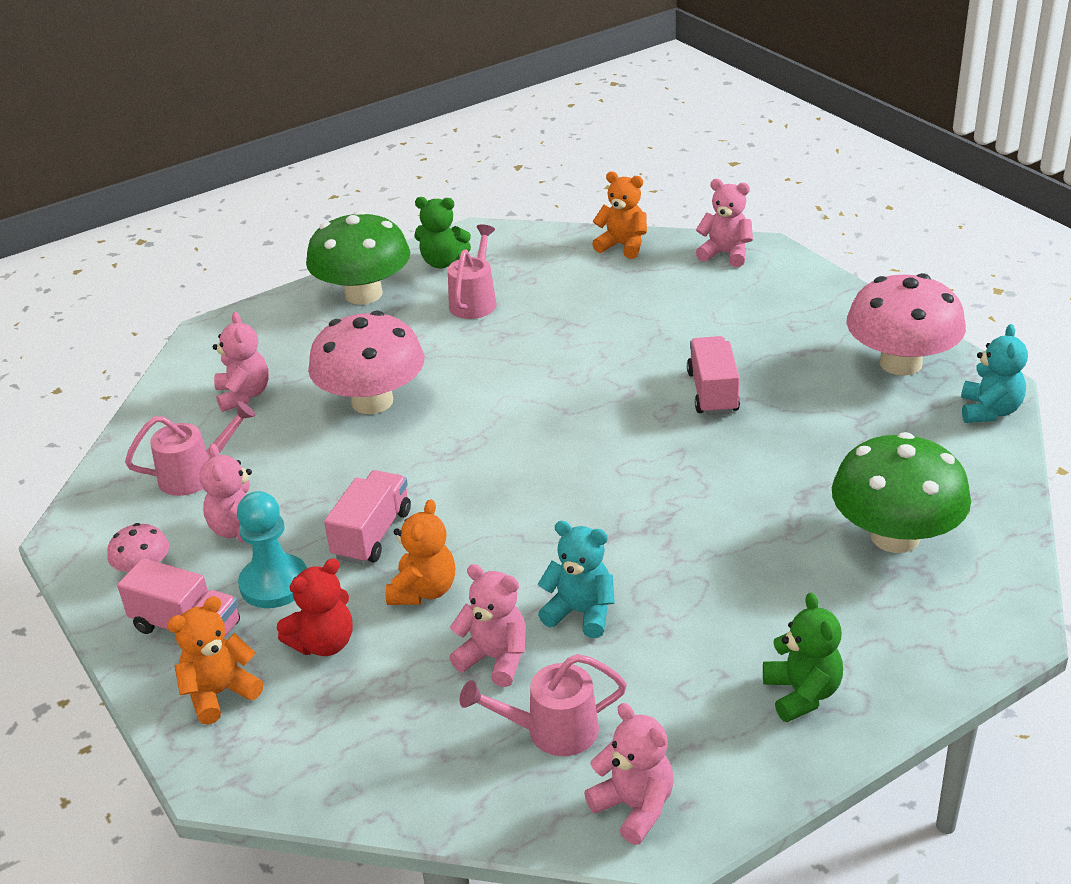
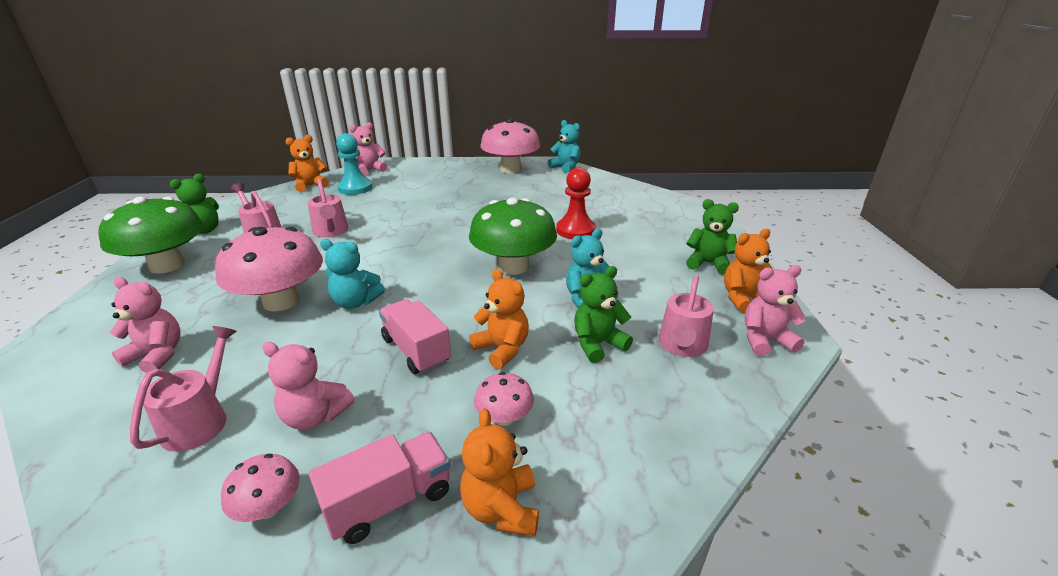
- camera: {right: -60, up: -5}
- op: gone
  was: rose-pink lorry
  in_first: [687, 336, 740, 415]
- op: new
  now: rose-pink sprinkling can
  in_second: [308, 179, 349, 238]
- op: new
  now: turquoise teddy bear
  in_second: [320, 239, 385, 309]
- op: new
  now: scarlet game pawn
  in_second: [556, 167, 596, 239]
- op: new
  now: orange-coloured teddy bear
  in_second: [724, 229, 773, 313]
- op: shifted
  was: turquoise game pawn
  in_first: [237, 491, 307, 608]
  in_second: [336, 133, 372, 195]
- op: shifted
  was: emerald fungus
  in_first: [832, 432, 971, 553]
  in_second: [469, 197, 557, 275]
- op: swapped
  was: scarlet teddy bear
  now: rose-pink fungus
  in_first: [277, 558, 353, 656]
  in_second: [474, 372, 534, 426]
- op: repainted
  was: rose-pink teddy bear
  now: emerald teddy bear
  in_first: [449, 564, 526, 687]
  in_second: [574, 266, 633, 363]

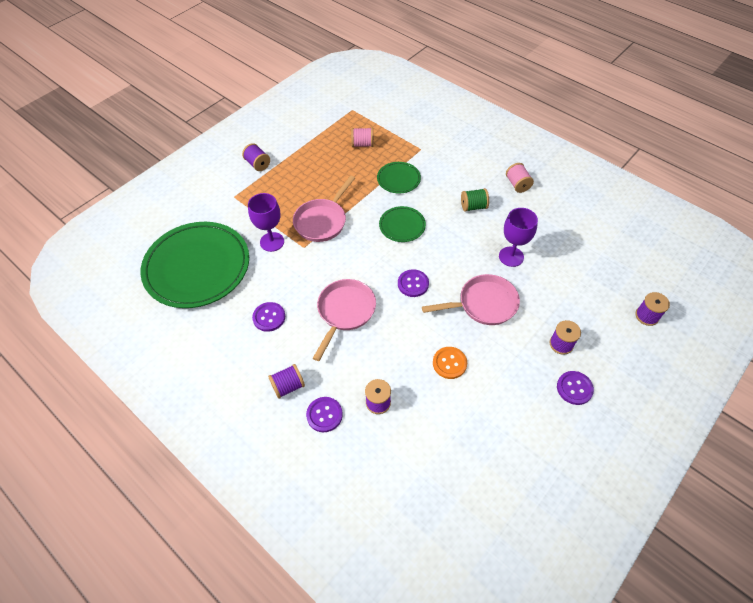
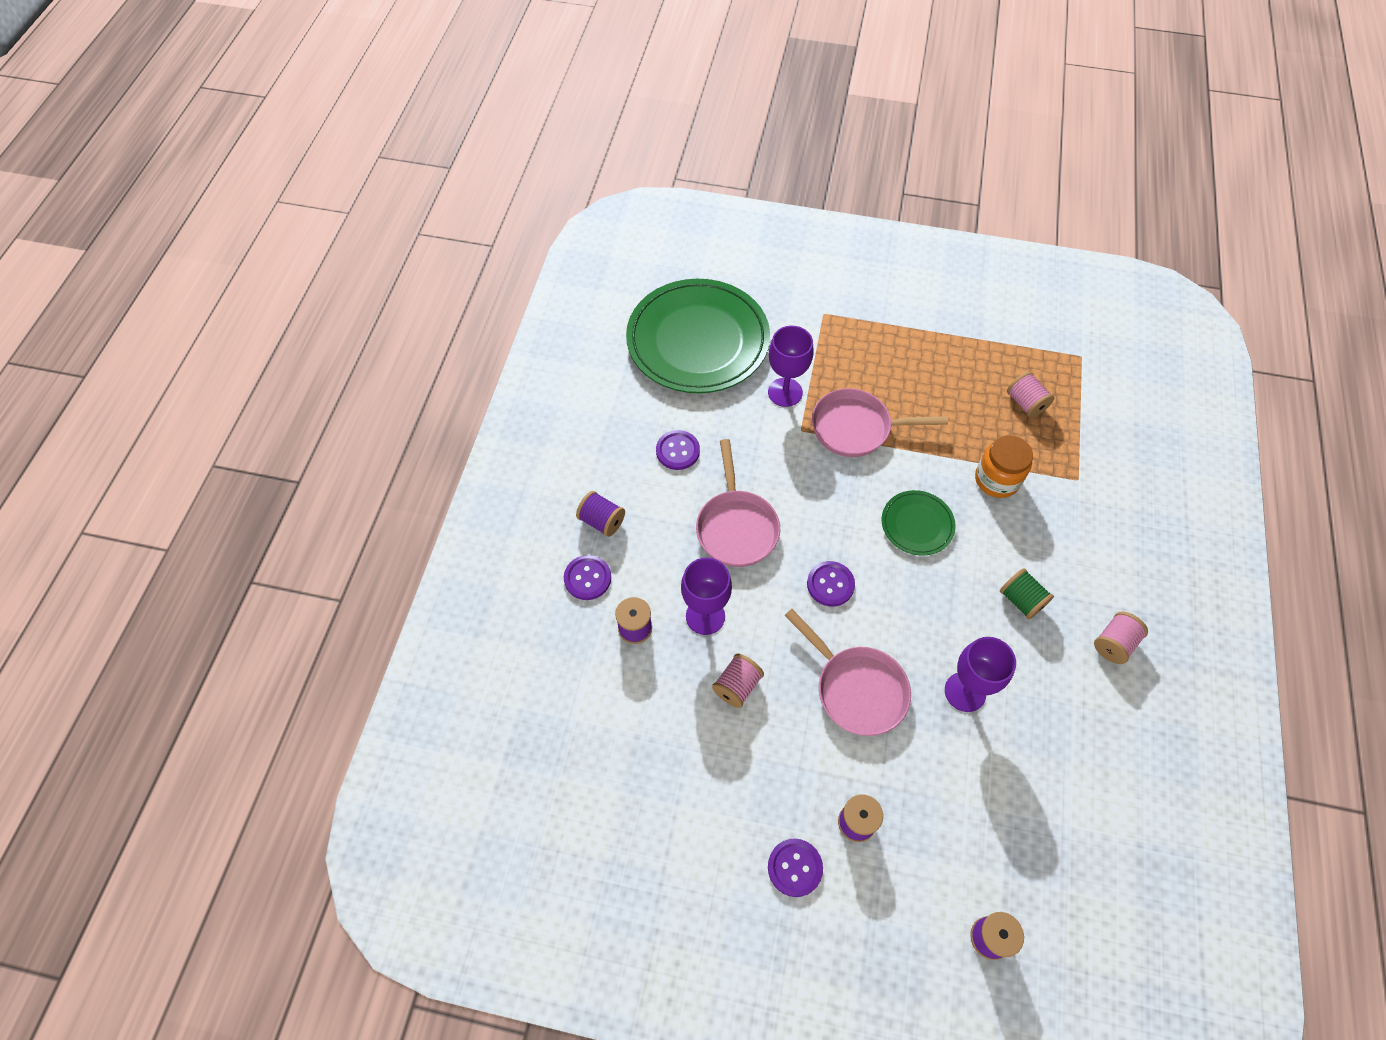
- camera: {right: 60, up: 5}
- op: gone
  was: royal purple spool
  in_first: [242, 143, 270, 171]
- op: new
  now: royal purple goblet
  in_second: [681, 557, 732, 635]
- op: swapped
  was: emerald flat dish
  now: orange-coloured preserve jar
  in_first: [377, 162, 421, 193]
  in_second: [975, 435, 1033, 498]
- op: swapped
  was: orange-coloured button
  now: rose-pink spool
  in_first: [433, 347, 467, 379]
  in_second: [712, 654, 764, 708]
- op: rotated
  was: rose-pink skillet
  in_first: [313, 279, 376, 361]
  in_second: [696, 439, 780, 567]
  clockwise: 90

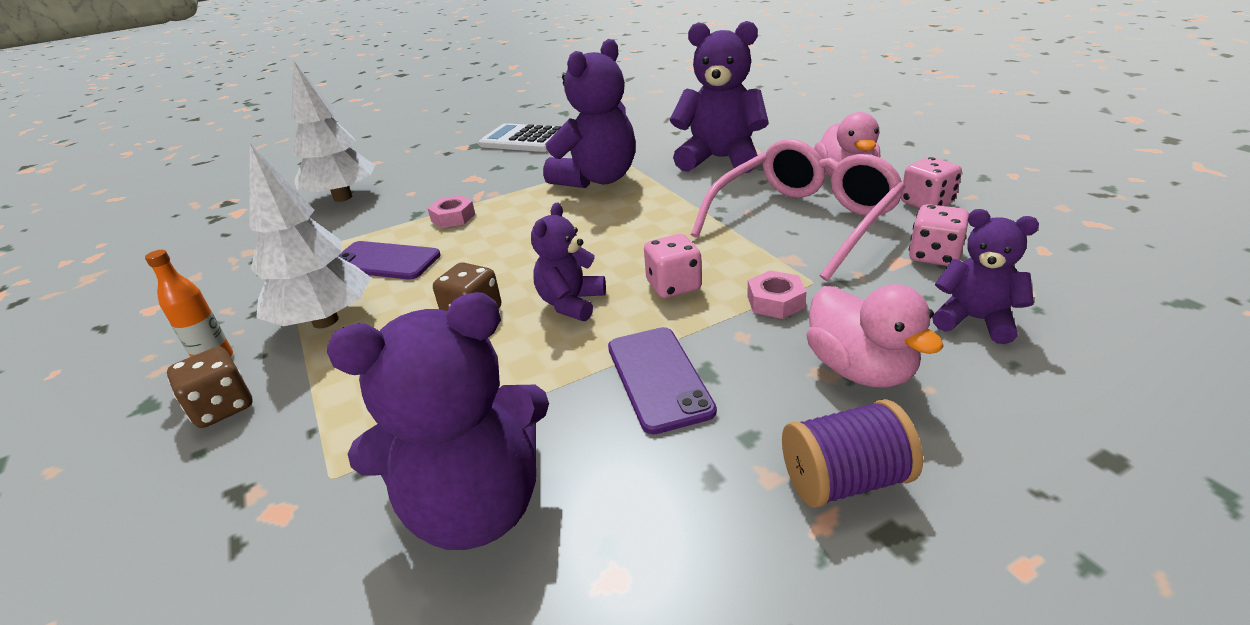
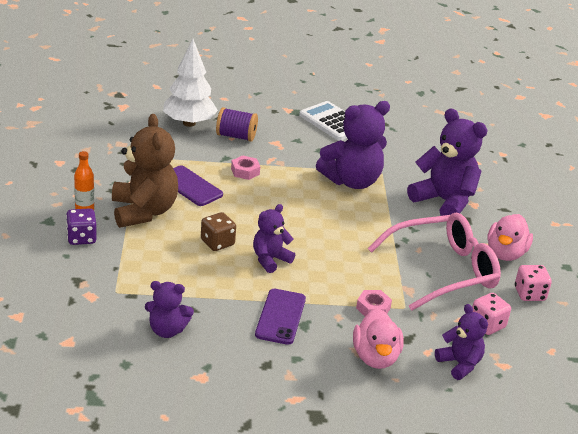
- camera: {right: 20, up: 0}
- op: gone
  was: rose-pink die
  in_first: [644, 234, 702, 298]
- op: shifted
  was: royal purple spool
  in_first: [782, 399, 923, 508]
  in_second: [216, 107, 258, 142]
- op: swapped
  was: snow-white fir tree
  now: brown teddy bear
  in_first: [249, 144, 371, 329]
  in_second: [112, 114, 178, 228]
- op: repainted
  was: brown die
  now: royal purple die
  in_first: [167, 346, 253, 428]
  in_second: [66, 208, 97, 245]
- op: scaled
  was: royal purple teddy bear
  in_first: [327, 292, 549, 550]
  in_second: [145, 281, 194, 338]
  ratio: 0.57

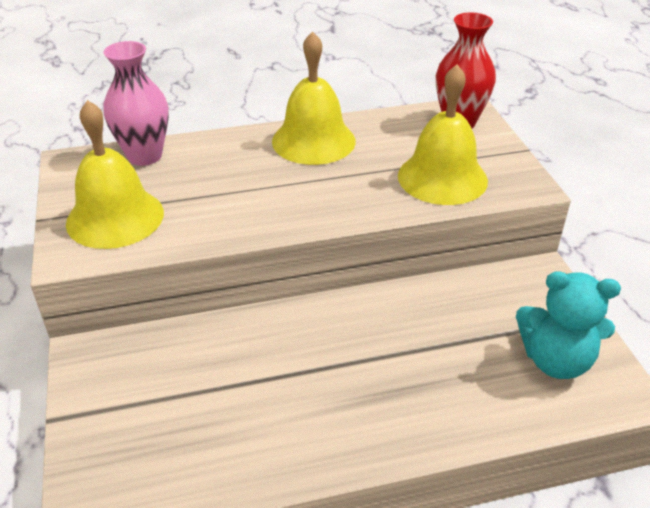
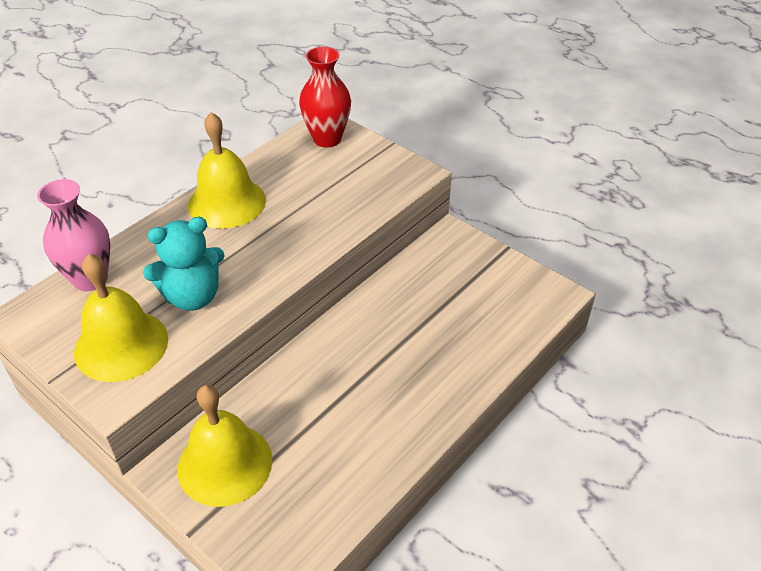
- camera: {right: -35, up: 5}
- op: shifted
  was: bright yellow bell
  in_first: [398, 64, 488, 205]
  in_second: [178, 385, 272, 507]
- op: shifted
  was: turquoise teddy bear
  in_first: [516, 271, 621, 379]
  in_second: [143, 217, 225, 311]

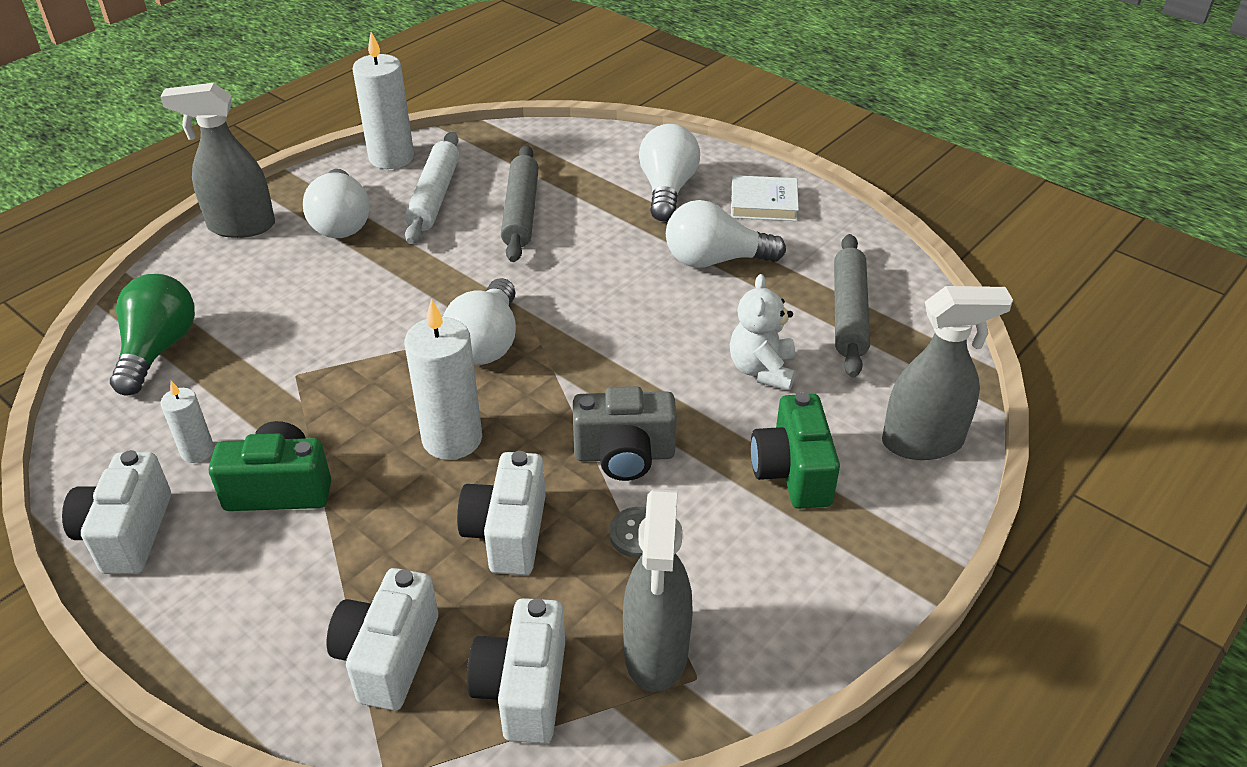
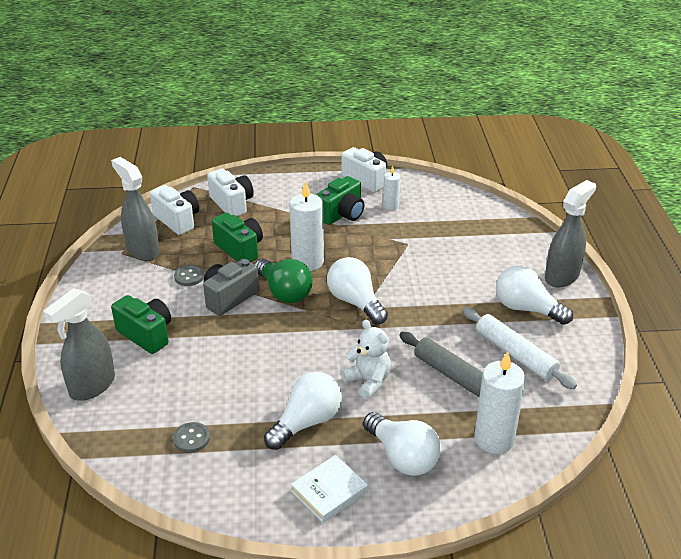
- camera: {right: 135, up: -5}
- op: shifted
  was: emerald bulb
  in_first: [110, 274, 195, 396]
  in_second: [254, 258, 313, 303]
- op: shifted
  was: snow-white wax candle
  in_first: [353, 32, 414, 169]
  in_second: [474, 352, 526, 454]
- op: shifted
  was: snow-white teddy bear
  in_first: [730, 274, 795, 390]
  in_second: [341, 320, 391, 400]
- op: swapped
  was: gray pastry roller
  now: gray button
  in_first: [834, 234, 870, 377]
  in_second: [173, 422, 210, 453]
- op: repainted
  was: snow-white photo camera
  now: emerald photo camera
  in_first: [457, 451, 546, 575]
  in_second: [212, 212, 263, 262]

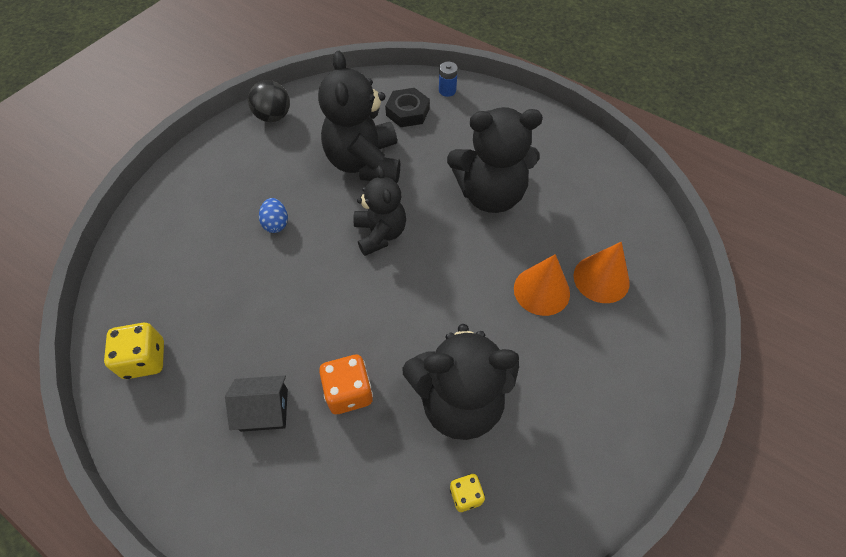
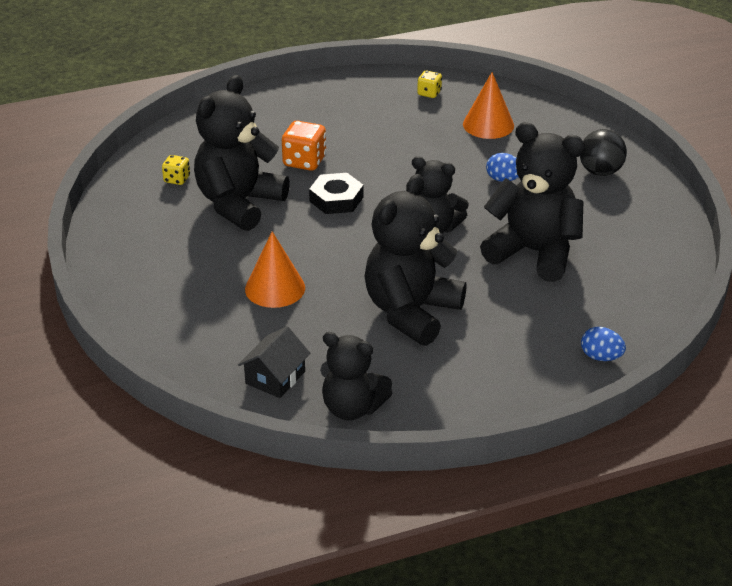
- camera: {right: 125, up: -20}
- op: new
  now: ebony teddy bear
  in_second: [320, 332, 392, 420]
- op: shifted
  was: ebony house
  in_first: [225, 376, 288, 432]
  in_second: [238, 327, 310, 398]
- op: shifted
  was: ebony play ball
  in_first: [248, 80, 290, 122]
  in_second: [580, 129, 627, 176]
- op: shifted
  was: ebony hexagon nut
  in_first: [385, 88, 430, 127]
  in_second: [309, 173, 363, 214]
- op: shifted
  was: orange-coloured cone shape
  in_first: [573, 242, 630, 303]
  in_second: [463, 72, 514, 139]
- op: swapped
  was: cobalt AA battery
  now: cobalt egg
  in_first: [439, 62, 458, 97]
  in_second: [581, 327, 626, 361]
- op: scaled
  was: bright yellow die
  in_first: [104, 323, 164, 379]
  in_second: [417, 71, 442, 98]
  ratio: 0.59

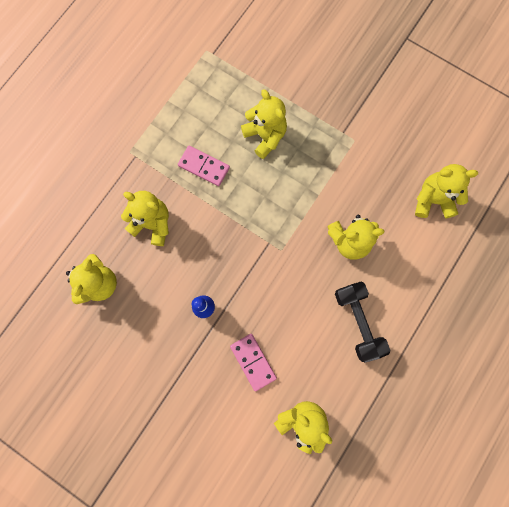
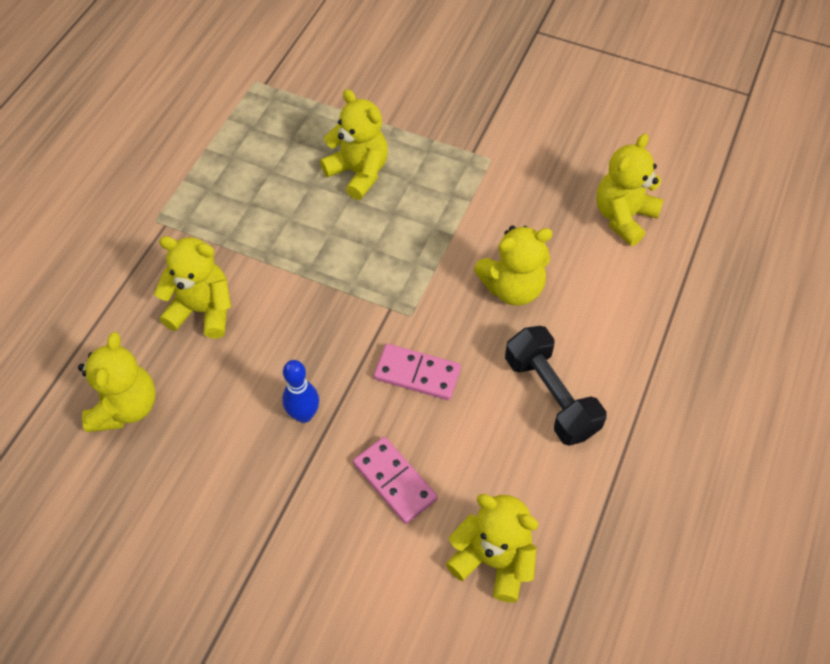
- camera: {right: -10, up: -20}
- op: shifted
  was: rose-pink domino tile
  in_first: [178, 146, 230, 186]
  in_second: [374, 344, 461, 400]
- op: rotated
  was: bright yellow teddy bear
  in_first: [415, 164, 478, 218]
  in_second: [596, 134, 664, 246]
  clockwise: -45

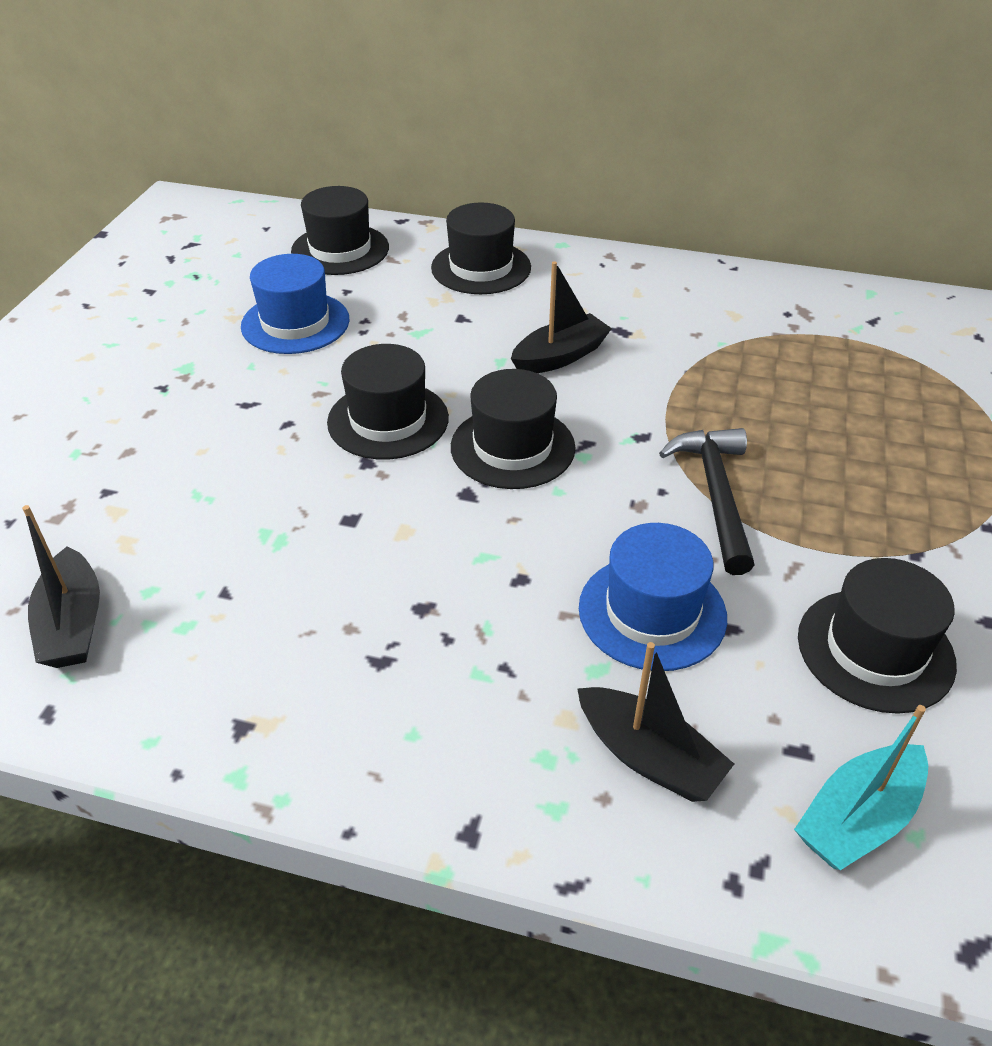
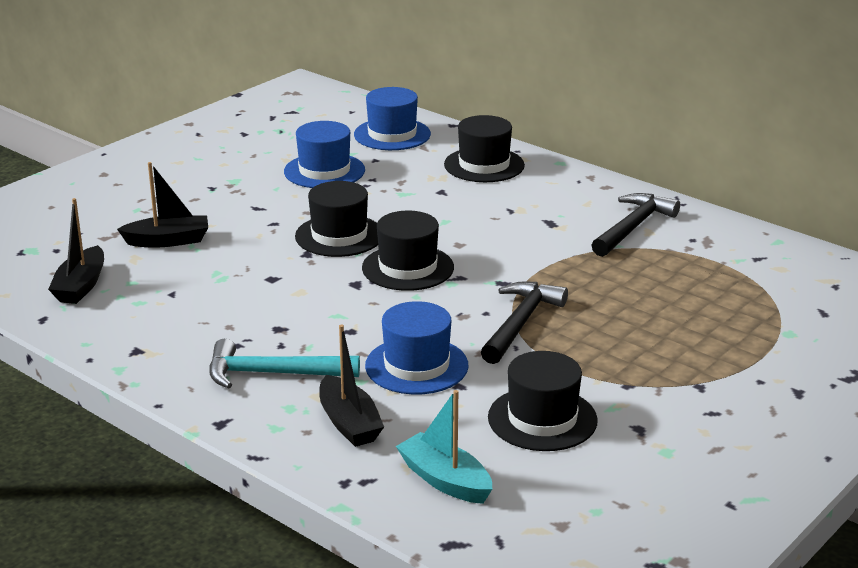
- camera: {right: 25, up: -15}
- op: new
  now: turquoise carpenter's hammer
  in_second: [209, 339, 360, 389]
- op: new
  now: ebony carpenter's hammer
  in_second: [591, 193, 680, 257]
- op: shifted
  was: ebony toy boat
  in_first: [511, 261, 612, 373]
  in_second: [117, 162, 208, 248]
- op: repainted
  was: ebony top hat
  now: cobalt top hat
  in_first: [291, 186, 389, 275]
  in_second: [354, 87, 431, 150]
- op: rotated
  was: turquoise toy boat
  in_first: [794, 705, 928, 870]
  in_second: [396, 390, 492, 504]
  clockwise: 60

